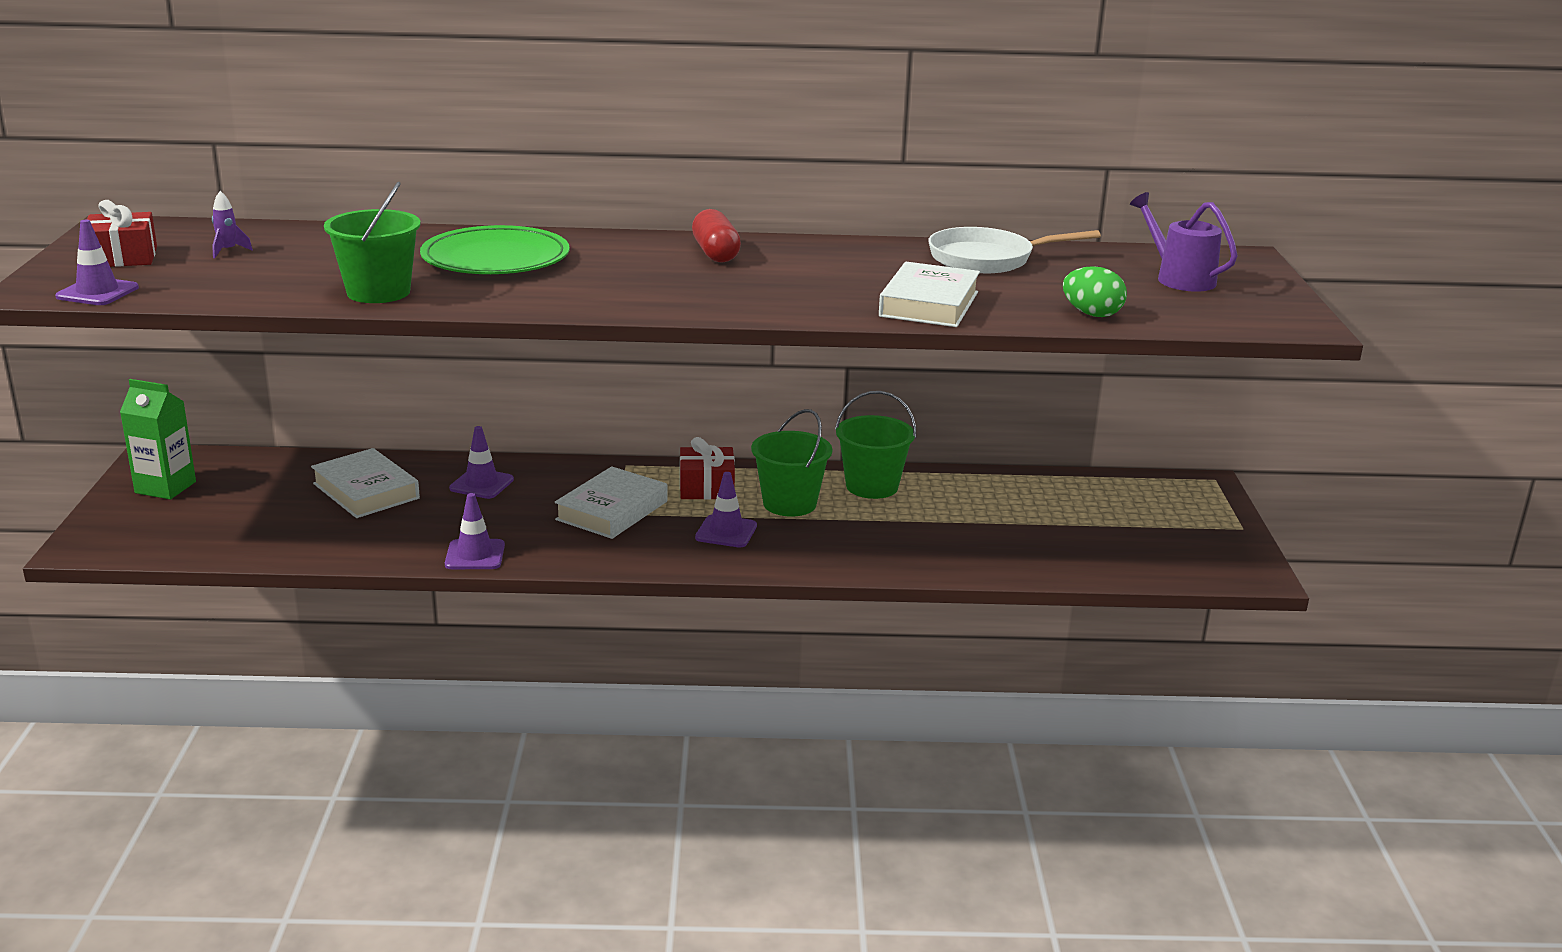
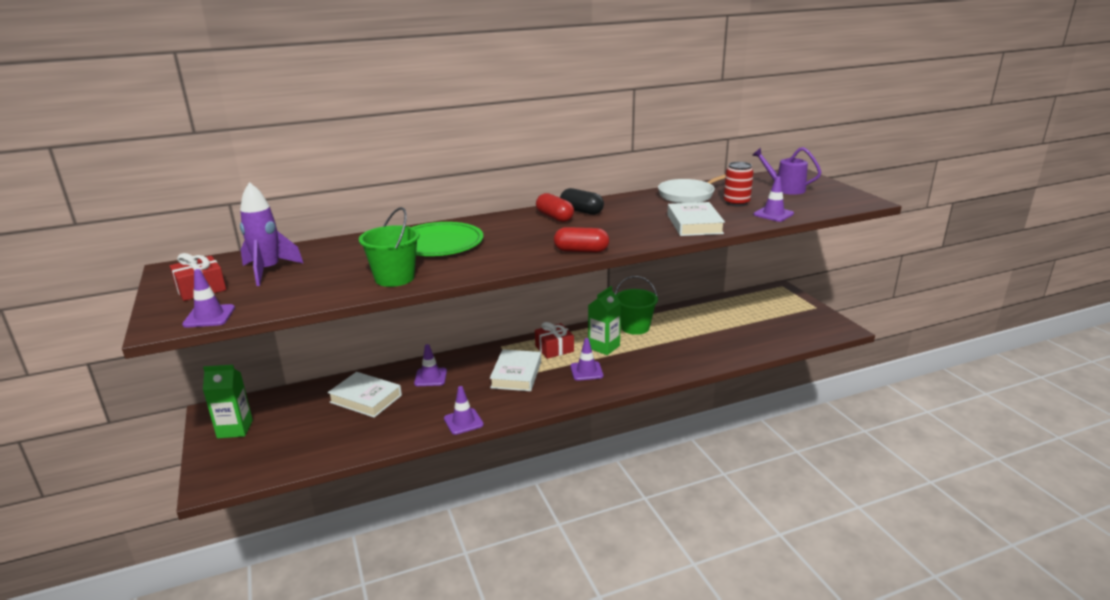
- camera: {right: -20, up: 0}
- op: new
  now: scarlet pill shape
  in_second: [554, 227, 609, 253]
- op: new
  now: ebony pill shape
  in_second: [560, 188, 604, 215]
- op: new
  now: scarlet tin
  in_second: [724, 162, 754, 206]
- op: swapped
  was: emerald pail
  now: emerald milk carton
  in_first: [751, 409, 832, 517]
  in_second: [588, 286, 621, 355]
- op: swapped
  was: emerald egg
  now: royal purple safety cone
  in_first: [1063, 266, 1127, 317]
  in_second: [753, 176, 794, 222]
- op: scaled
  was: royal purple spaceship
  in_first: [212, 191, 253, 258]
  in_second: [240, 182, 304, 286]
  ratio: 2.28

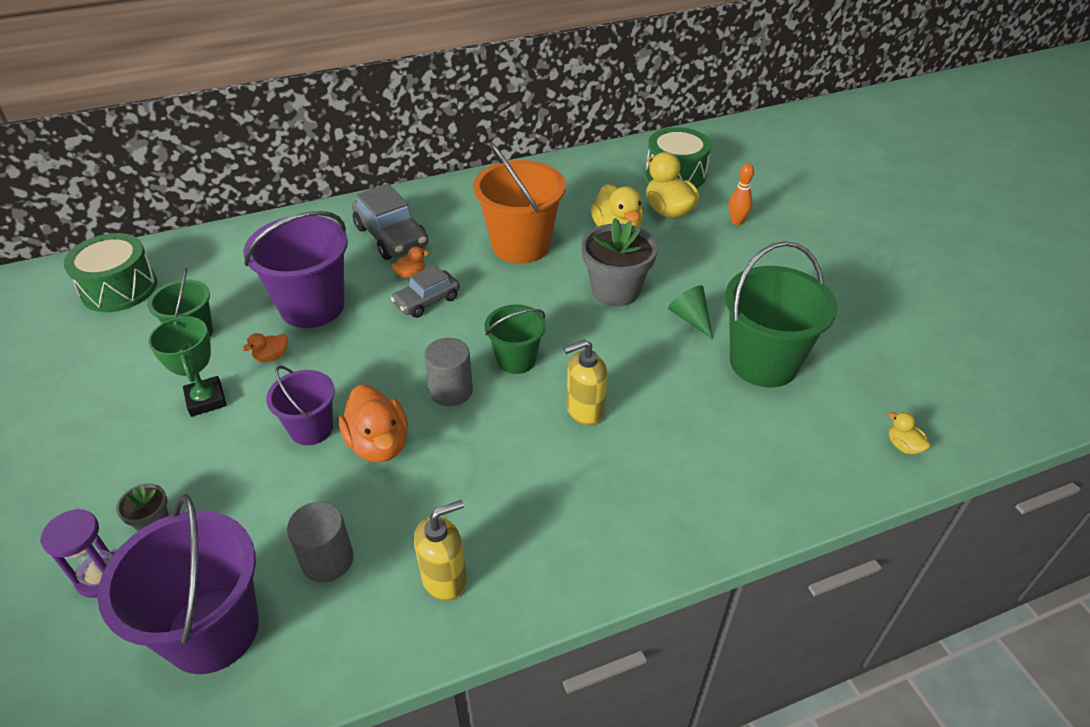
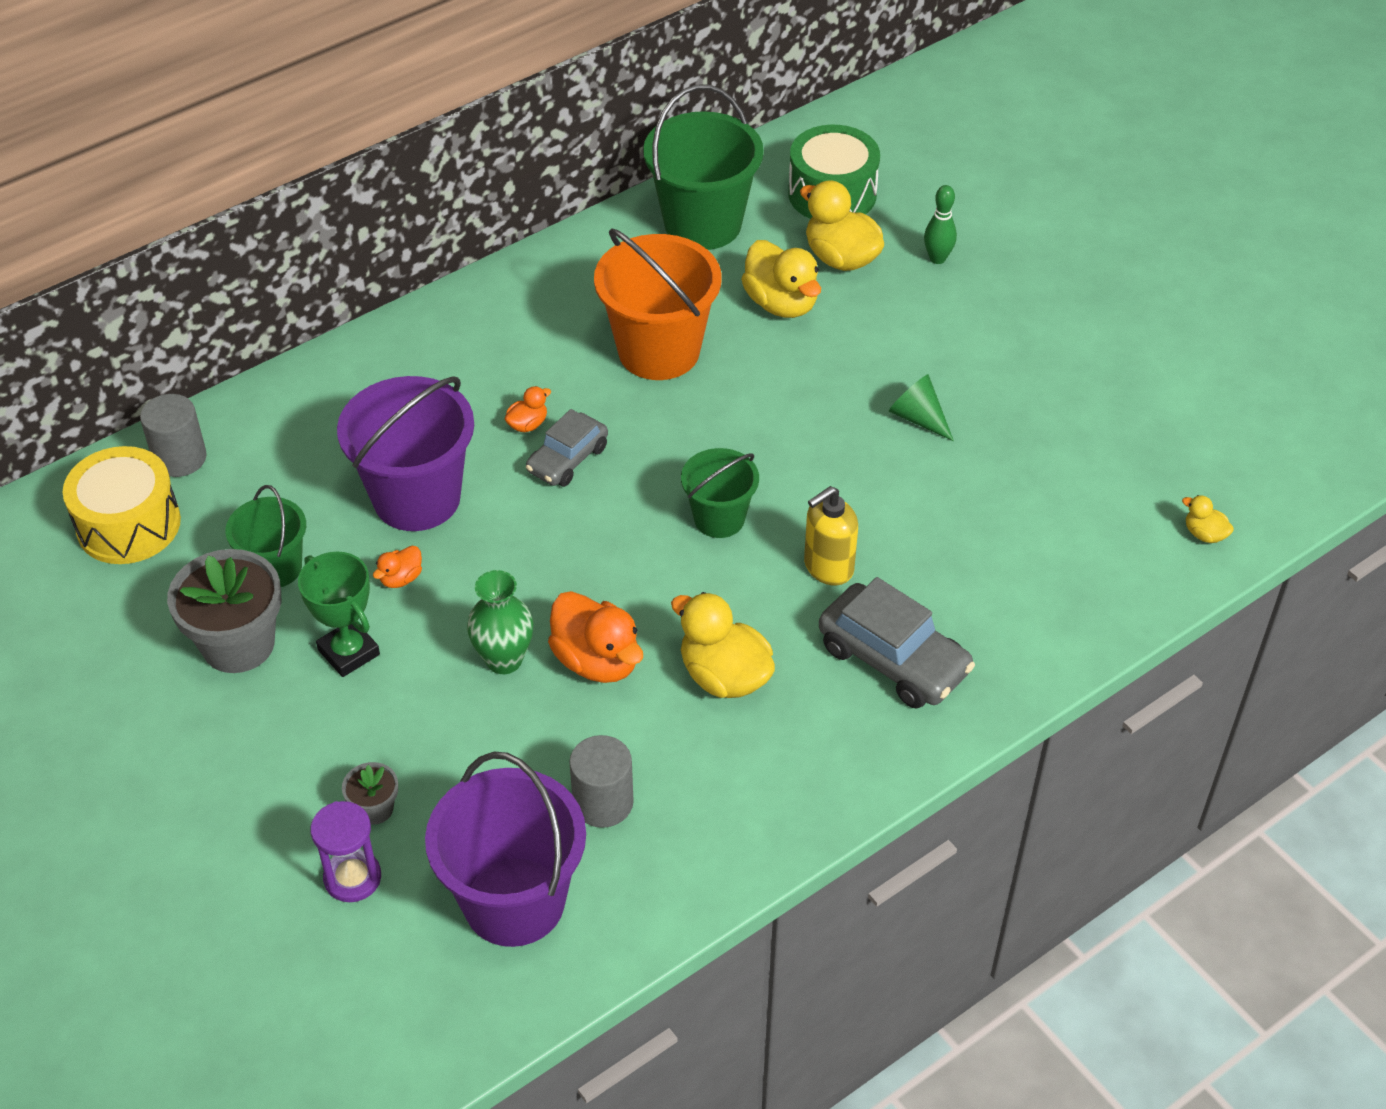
- camera: {right: -15, up: 5}
- op: gone
  was: bright yellow pump bottle
  in_first: [414, 500, 467, 601]
- op: new
  now: bright yellow toy duck
  in_second: [671, 592, 775, 698]
- op: shifted
  was: gray car
  in_first: [352, 183, 428, 260]
  in_second: [819, 577, 975, 709]
- op: shifted
  was: gray cylinder shape
  in_first: [424, 338, 473, 406]
  in_second: [140, 394, 207, 477]
- op: shifted
  was: gray plant pot
  in_first: [581, 218, 657, 307]
  in_second: [167, 549, 281, 673]
- op: shifted
  was: emerald pail
  in_first: [725, 241, 837, 387]
  in_second: [643, 85, 764, 250]
- op: swapped
  was: royal purple pail
  now: emerald tall vase
  in_first: [266, 366, 335, 445]
  in_second: [467, 570, 534, 674]
- op: repainted
  was: emerald snare drum
  now: bright yellow snare drum
  in_first: [64, 233, 157, 312]
  in_second: [63, 446, 181, 564]
- op: repainted
  was: orange-coloured bowling pin
  now: emerald bowling pin
  in_first: [729, 163, 754, 225]
  in_second: [924, 185, 957, 264]

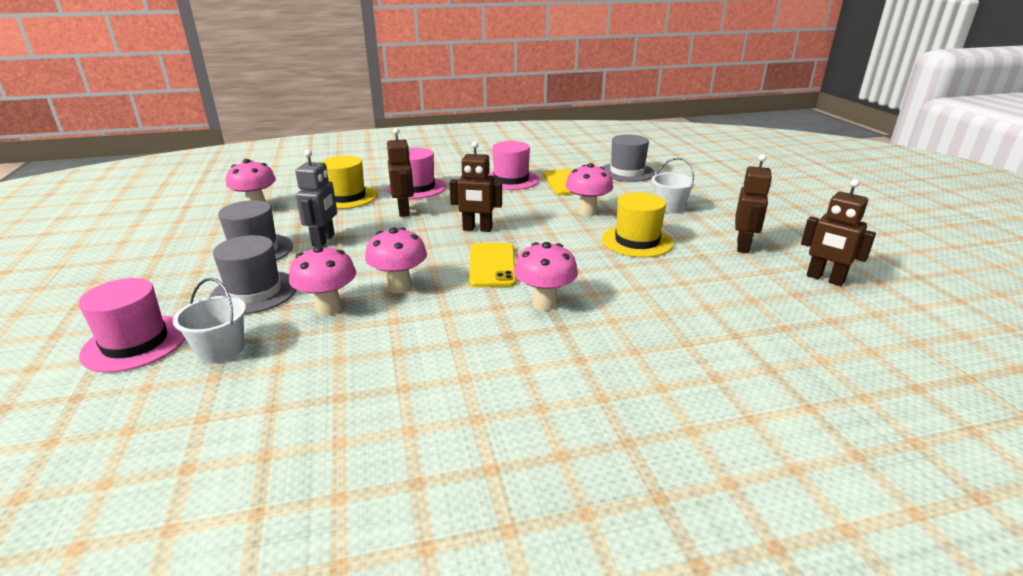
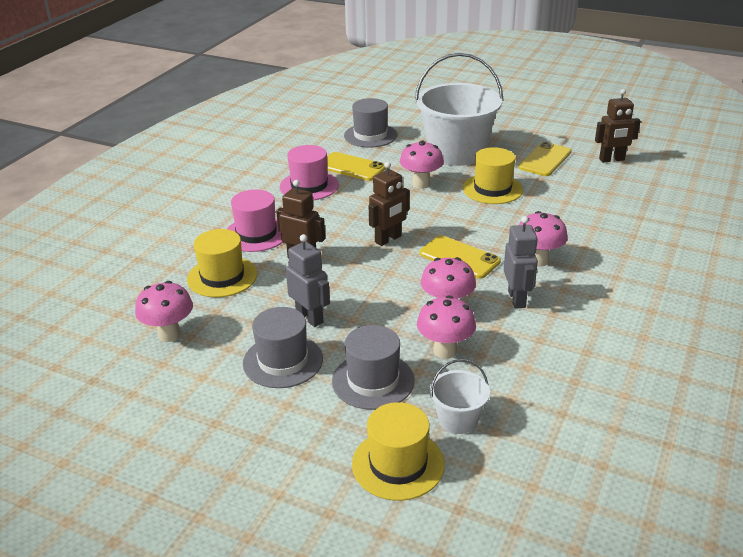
- camera: {right: -50, up: 5}
- op: new
  now: gray toy robot
  in_second: [504, 216, 538, 309]
- op: swapped
  was: brown toy robot
  now: bright yellow mobile phone
  in_first: [735, 154, 772, 253]
  in_second: [518, 142, 572, 176]
- op: repainted
  was: rose-pink top hat
  now: bright yellow top hat
  in_first: [78, 278, 185, 373]
  in_second: [352, 402, 445, 501]
- op: scaled
  was: snow-white pail
  in_first: [652, 158, 696, 213]
  in_second: [415, 53, 504, 166]
  ratio: 2.22

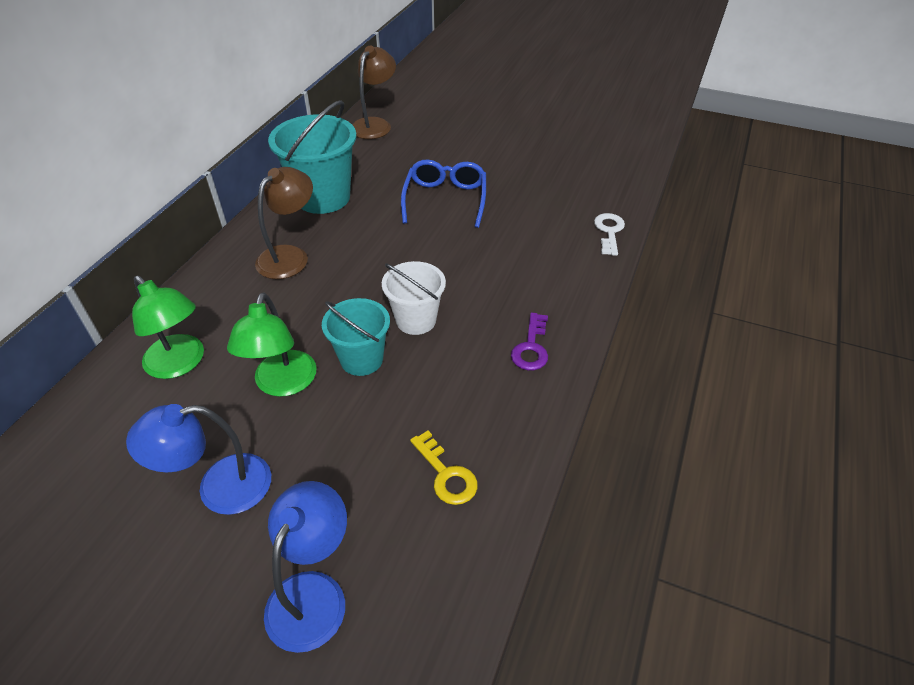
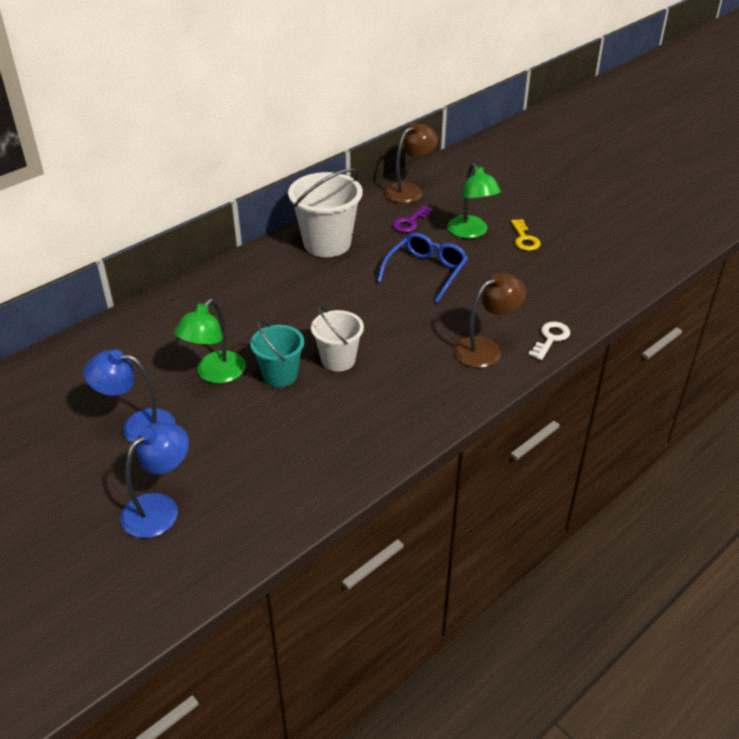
- camera: {right: 25, up: -5}
- op: shifted
  was: emerald reading lamp
  in_first: [132, 276, 204, 379]
  in_second: [447, 163, 501, 239]
- op: shifted
  was: brown reading lamp
  in_first: [255, 167, 313, 279]
  in_second: [454, 273, 527, 368]
- op: shifted
  was: bright yellow key
  in_first: [410, 431, 478, 505]
  in_second: [511, 219, 541, 251]
- op: shifted
  was: royal purple key
  in_first: [511, 313, 548, 370]
  in_second: [392, 205, 434, 232]
- op: repainted
  was: turquoise pail
  now: snow-white pail
  in_first: [268, 100, 357, 214]
  in_second: [288, 168, 363, 257]

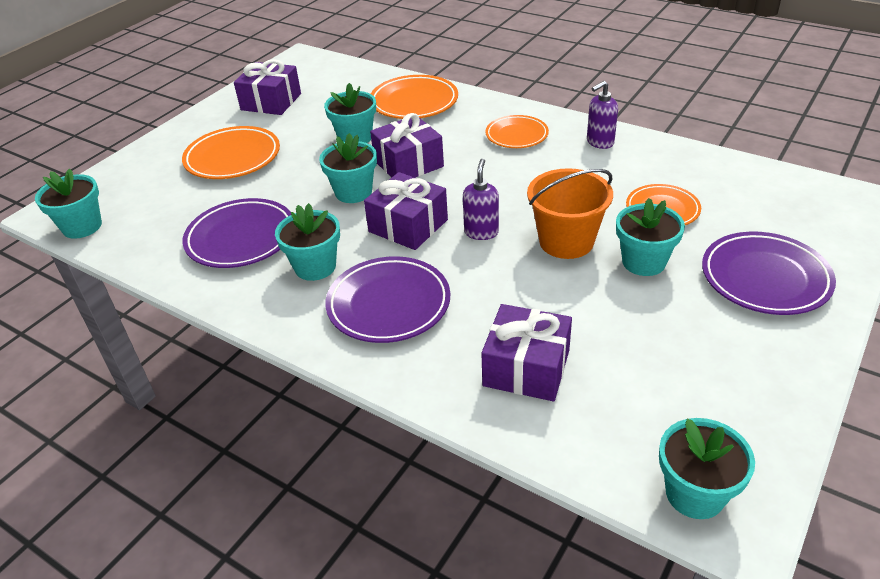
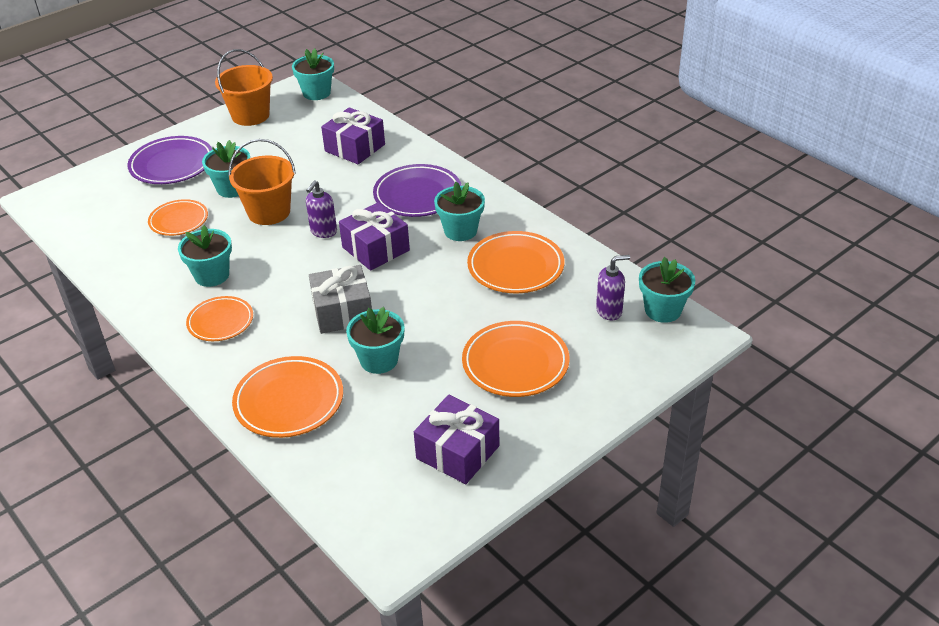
- camera: {right: -165, up: 0}
- op: new
  now: orange-coloured pail
  in_second: [215, 49, 273, 126]
- op: shifted
  was: turquoise plant pot
  in_first: [319, 133, 377, 203]
  in_second: [178, 225, 232, 287]
- op: shifted
  was: royal purple pump bottle
  in_first: [587, 81, 618, 149]
  in_second: [596, 255, 630, 320]
- op: repainted
  was: royal purple flat dish
  now: orange-coloured flat dish
  in_first: [182, 198, 291, 268]
  in_second: [467, 231, 564, 293]
- op: repainted
  was: royal purple wrapped gift
  now: gray wrapped gift
  in_first: [370, 113, 444, 178]
  in_second: [309, 265, 372, 334]

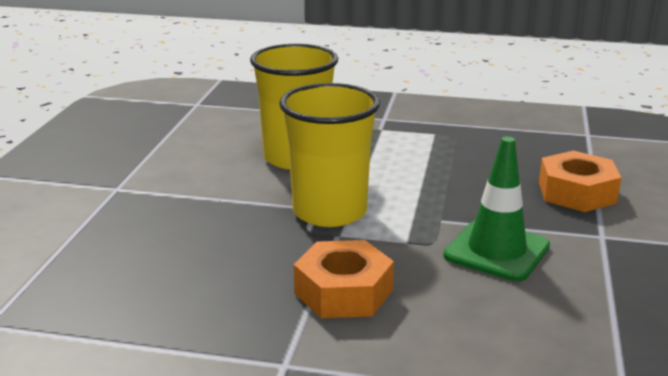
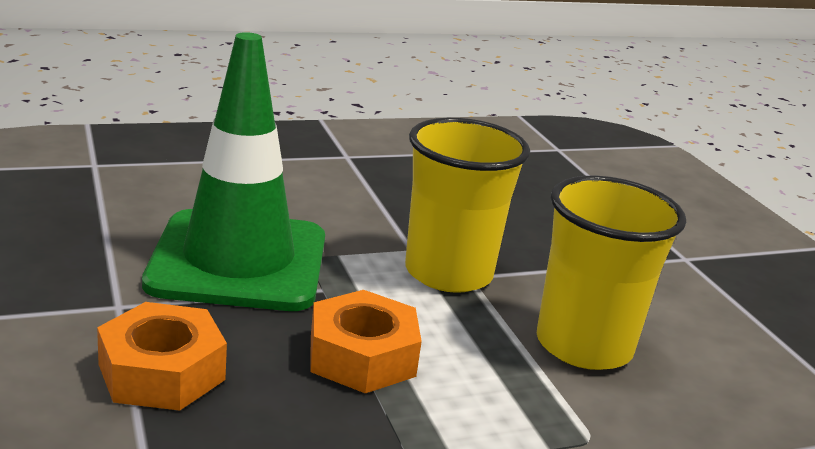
- camera: {right: 145, up: 0}
- op: shifted
  was: orange-coloured hexagon nut
  in_first: [294, 240, 394, 318]
  in_second: [311, 290, 422, 393]
- op: scaled
  was: emerald safety cone
  in_first: [443, 137, 550, 281]
  in_second: [142, 32, 325, 311]
  ratio: 1.65

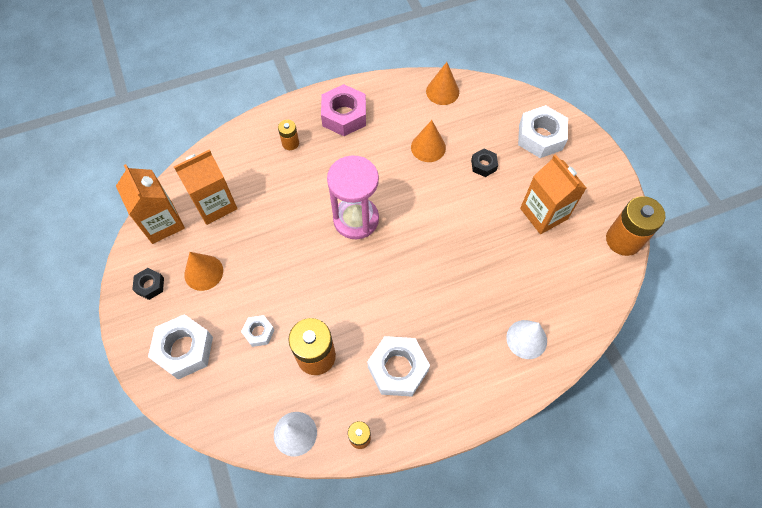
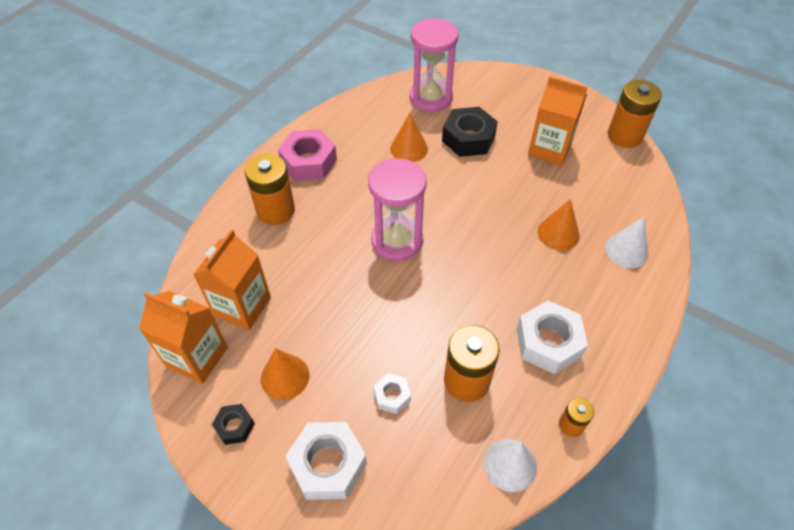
- camera: {right: -35, up: -10}
- op: gone
  was: snow-white hexagon nut
  in_first: [518, 105, 568, 158]
- op: new
  now: rose-pink hourglass
  in_second: [409, 18, 459, 112]
- op: shifted
  was: orange-coloured cone shape
  in_first: [426, 62, 459, 105]
  in_second: [538, 199, 580, 251]
- op: scaled
  was: orange-coloured AA battery
  in_first: [278, 120, 299, 150]
  in_second: [245, 154, 295, 225]
  ratio: 1.91
- op: scaled
  was: ebony hexagon nut
  in_first: [471, 149, 498, 177]
  in_second: [442, 107, 498, 157]
  ratio: 1.89

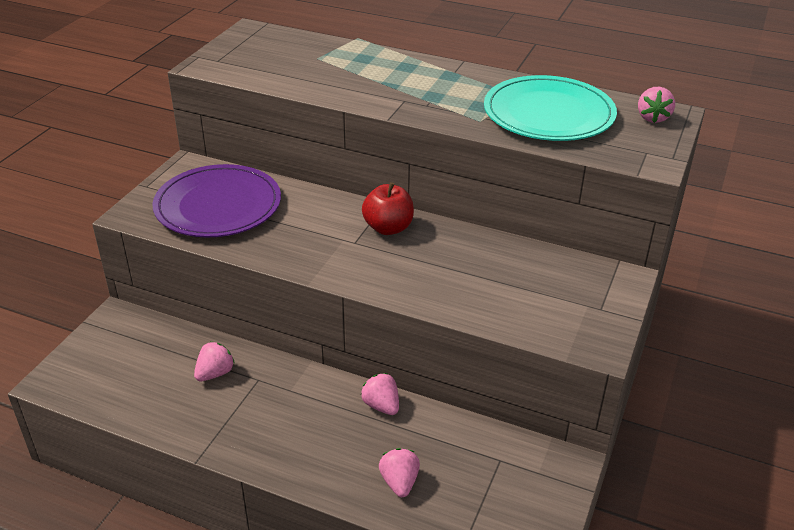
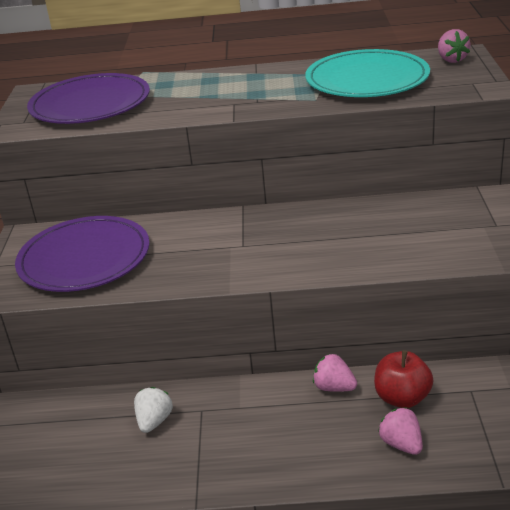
- camera: {right: -20, up: -5}
- op: new
  now: royal purple flat dish
  in_second: [27, 73, 150, 124]
- op: shifted
  was: scarlet apple
  in_first: [362, 182, 414, 235]
  in_second: [374, 350, 433, 408]
- op: repainted
  was: rose-pink berry
  now: snow-white berry
  in_first: [194, 342, 235, 381]
  in_second: [134, 387, 173, 433]

